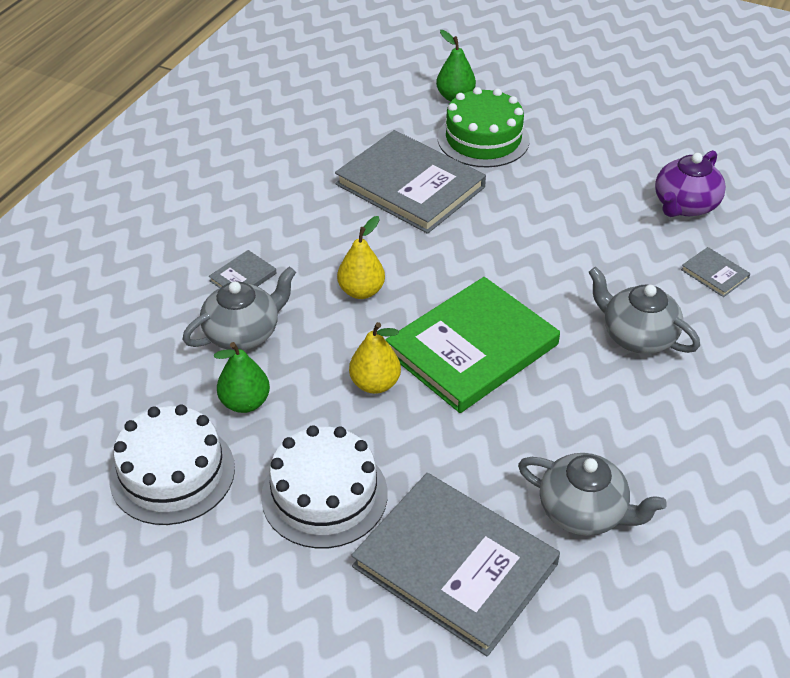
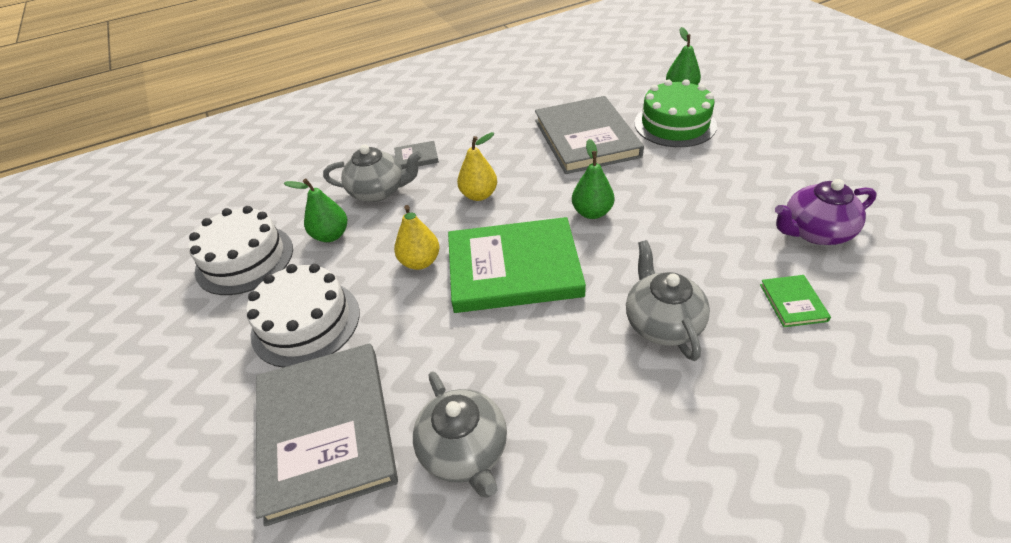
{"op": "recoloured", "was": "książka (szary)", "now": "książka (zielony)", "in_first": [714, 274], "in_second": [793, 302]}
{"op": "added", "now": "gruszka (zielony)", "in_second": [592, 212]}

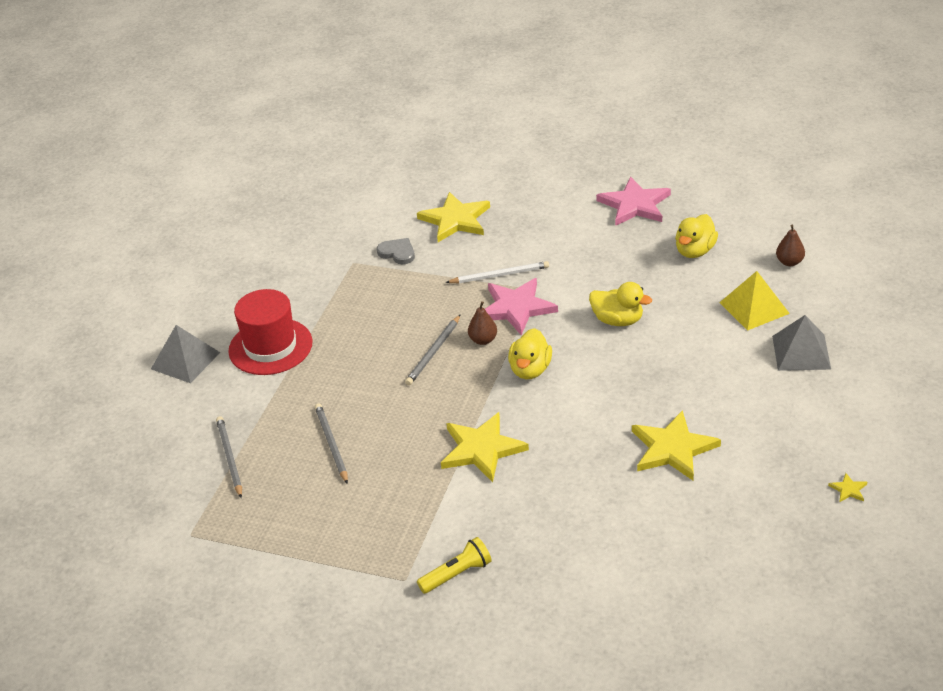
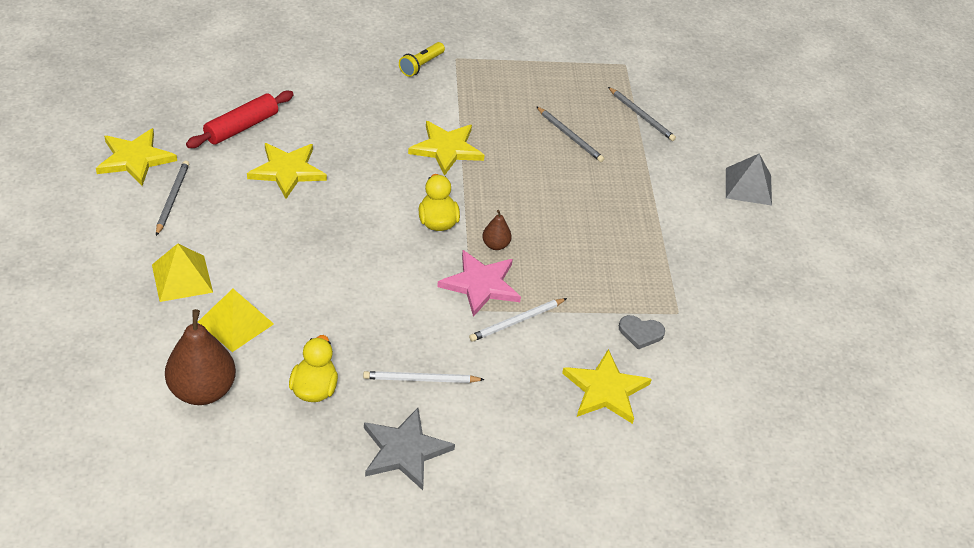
{"op": "removed", "was": "kapelusz (czerwony)", "in_first": [270, 347]}
{"op": "moved", "was": "ołówek (szary)", "in_first": [433, 352], "in_second": [172, 198]}
{"op": "removed", "was": "kaczka (żółty)", "in_first": [618, 320]}
{"op": "recoloured", "was": "gwiazda (różowy)", "now": "gwiazda (szary)", "in_first": [635, 205], "in_second": [404, 450]}
{"op": "recoloured", "was": "piramida (szary)", "now": "piramida (żółty)", "in_first": [801, 352], "in_second": [182, 278]}
{"op": "resized", "was": "gruszka (brązowy)", "in_first": [789, 262], "in_second": [202, 391], "ratio": 2.06}
{"op": "resized", "was": "gwiazda (żółty)", "in_first": [848, 489], "in_second": [135, 159], "ratio": 2.44}
{"op": "added", "now": "wałek do ciasta (czerwony)", "in_second": [241, 127]}
{"op": "added", "now": "ołówek (biały)", "in_second": [421, 379]}

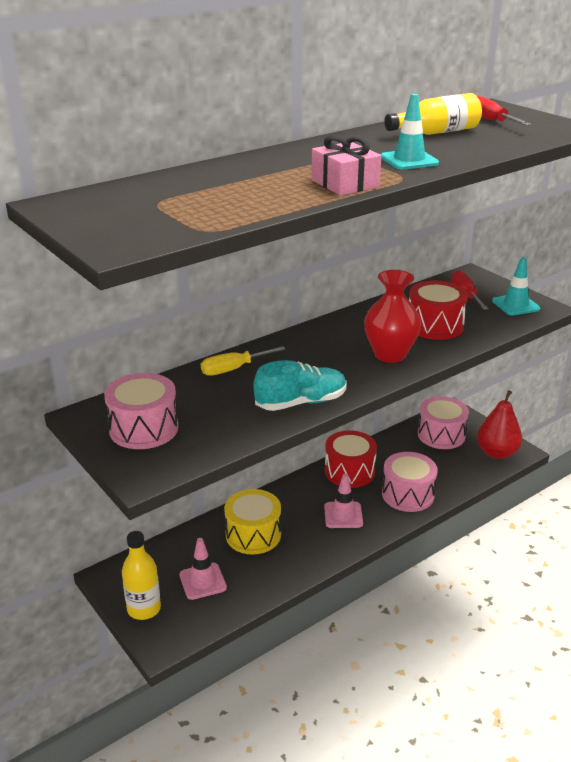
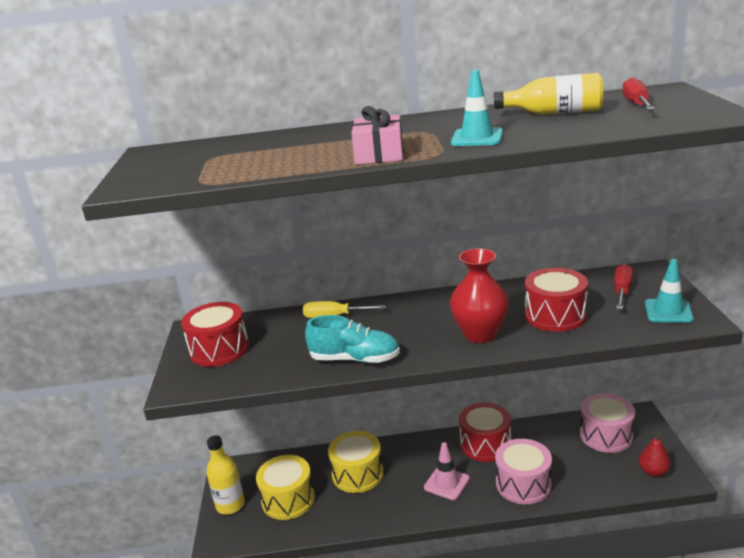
{"op": "recoloured", "was": "bęben (różowy)", "now": "bęben (czerwony)", "in_first": [144, 428], "in_second": [219, 349]}
{"op": "replaced", "was": "pachołek (różowy)", "now": "bęben (żółty)", "in_first": [202, 581], "in_second": [288, 499]}
{"op": "resized", "was": "gruszka (czerwony)", "in_first": [497, 453], "in_second": [653, 472], "ratio": 0.61}

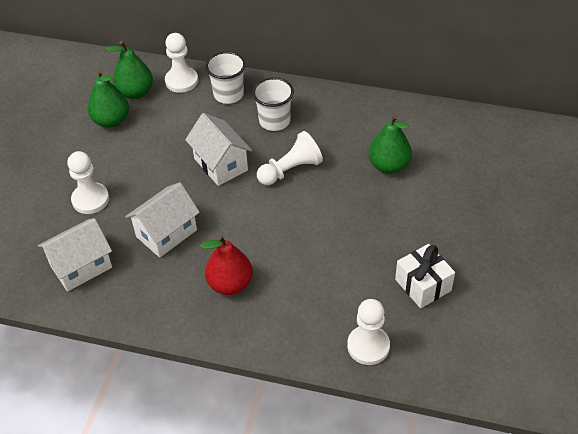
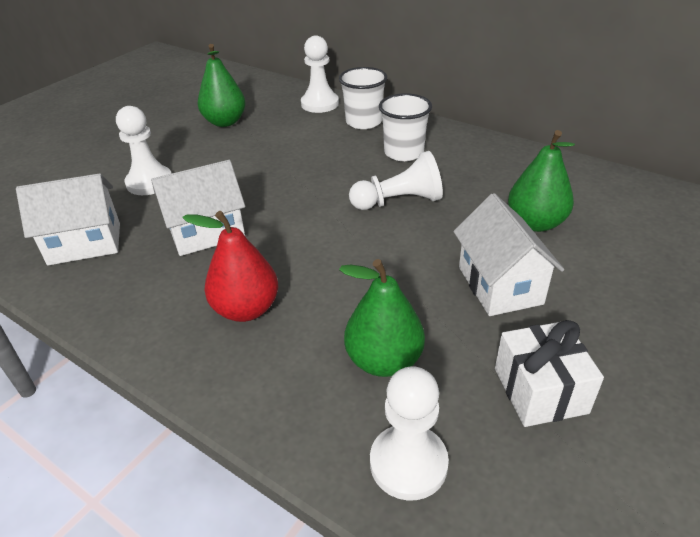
{"op": "moved", "was": "gruszka (zielony)", "in_first": [135, 92], "in_second": [384, 361]}
{"op": "moved", "was": "domek (biały)", "in_first": [221, 164], "in_second": [500, 285]}

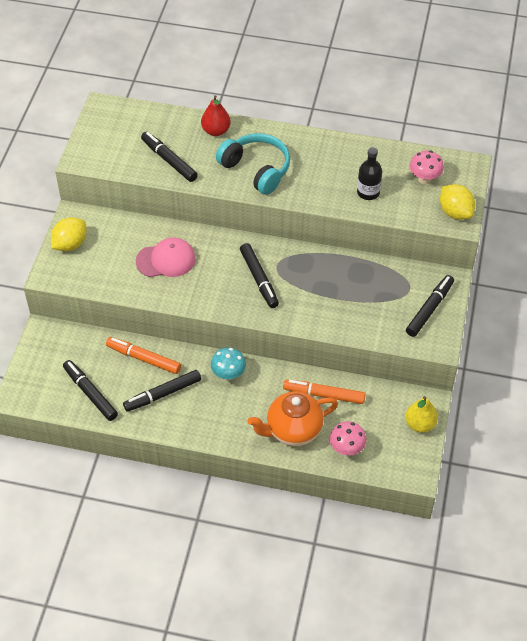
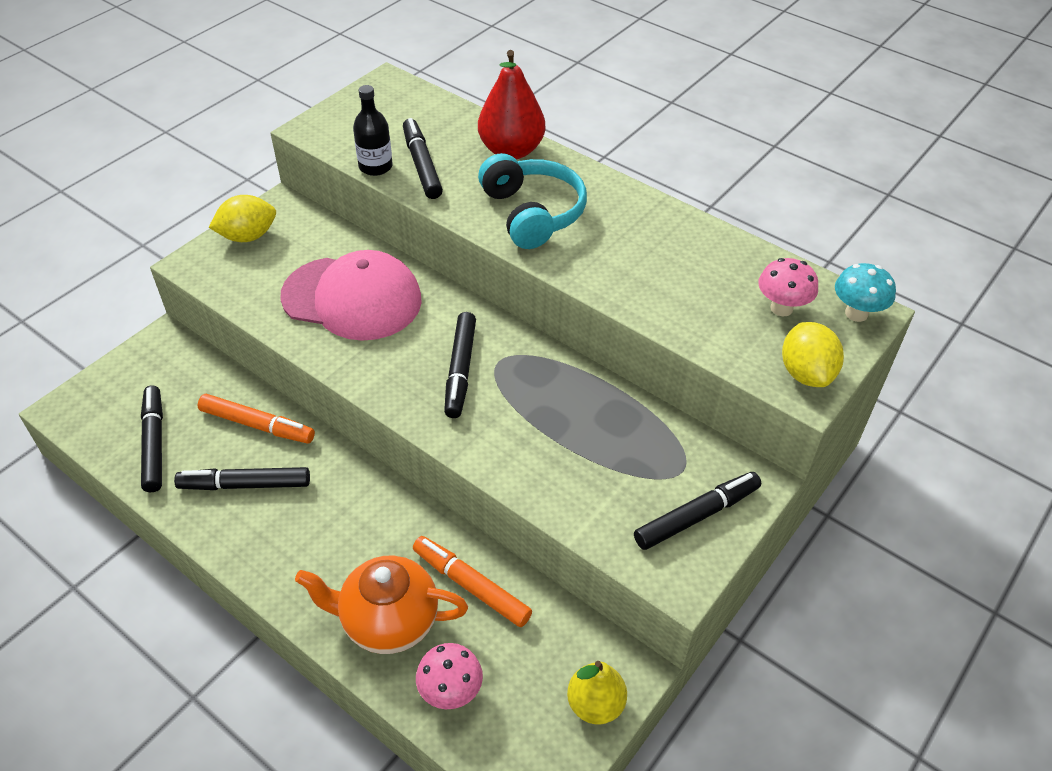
{"op": "turned", "was": "flamaster (pomarańczowy)", "in_first": [143, 358], "in_second": [257, 425], "clockwise": 150}
{"op": "resized", "was": "czapka (różowy)", "in_first": [166, 260], "in_second": [352, 298], "ratio": 1.55}
{"op": "resized", "was": "gruszka (czerwony)", "in_first": [216, 131], "in_second": [511, 150], "ratio": 1.5}
{"op": "moved", "was": "grzyb (turkusowy)", "in_first": [228, 375], "in_second": [856, 313]}
{"op": "moved", "was": "butelka (czarny)", "in_first": [368, 192], "in_second": [375, 166]}

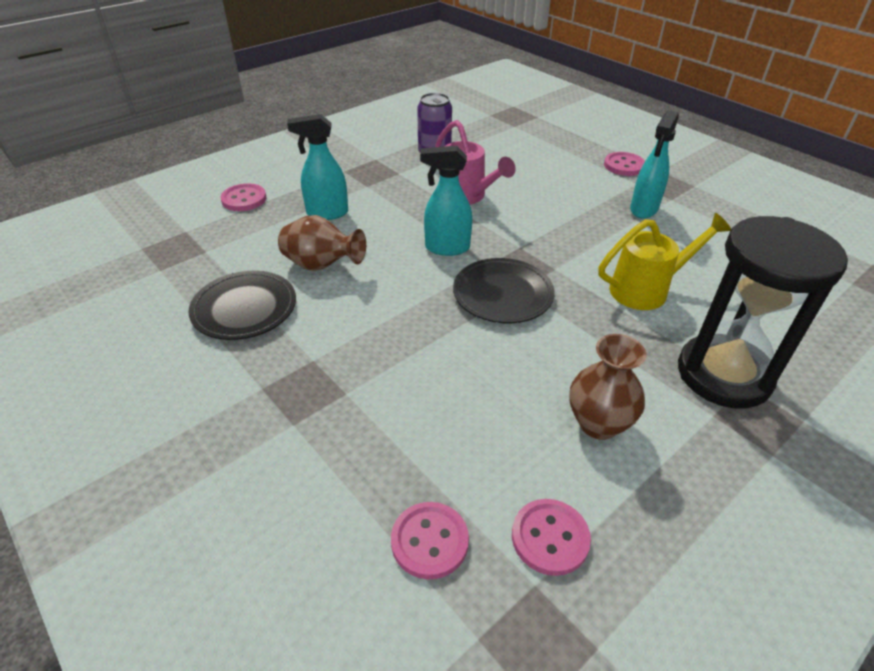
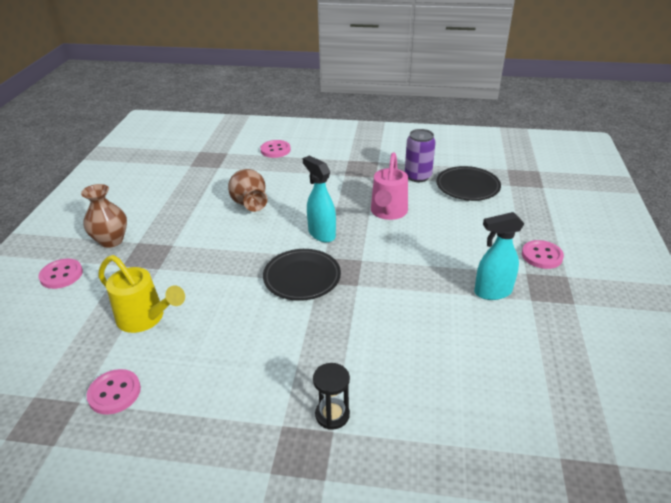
{"op": "moved", "was": "talerz (czarny)", "in_first": [244, 309], "in_second": [467, 186]}
{"op": "removed", "was": "spryskiwacz (turkusowy)", "in_first": [326, 213]}
{"op": "moved", "was": "guzik (różowy)", "in_first": [429, 541], "in_second": [61, 275]}
{"op": "moved", "was": "wazon (brązowy)", "in_first": [598, 423], "in_second": [111, 240]}
{"op": "moved", "was": "konewka (żółty)", "in_first": [646, 289], "in_second": [145, 318]}
{"op": "resized", "was": "klepsydra (czarny)", "in_first": [723, 374], "in_second": [332, 415], "ratio": 0.44}

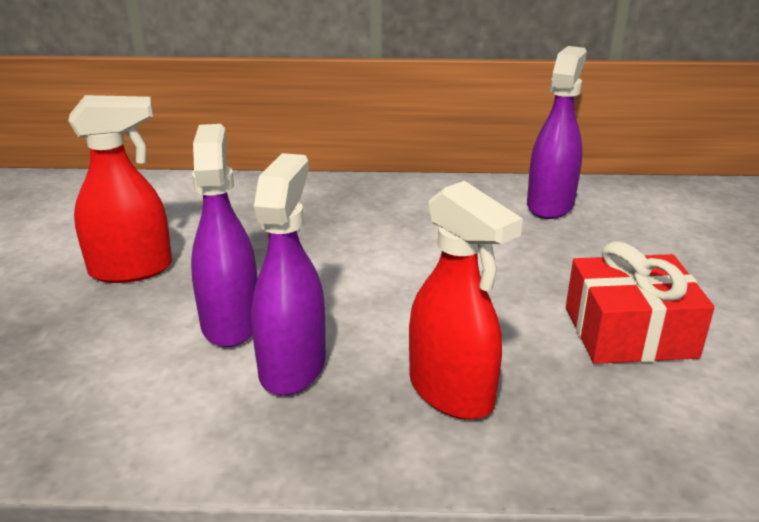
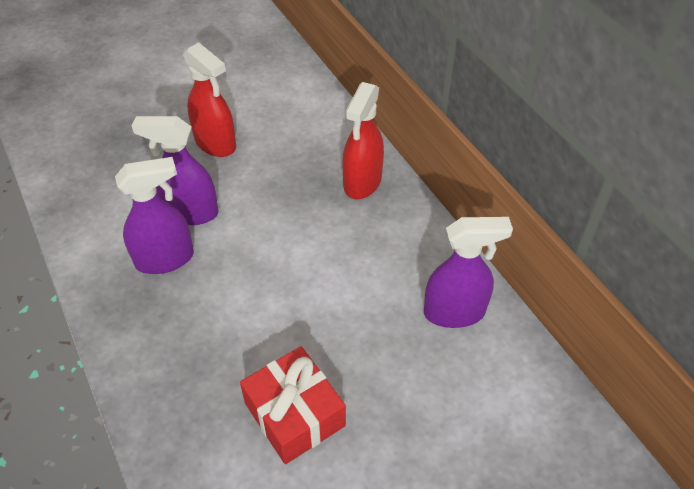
{"op": "turned", "was": "spryskiwacz (fioletowy)", "in_first": [230, 322], "in_second": [190, 212], "clockwise": -135}
{"op": "moved", "was": "spryskiwacz (czerwony)", "in_first": [451, 392], "in_second": [362, 182]}

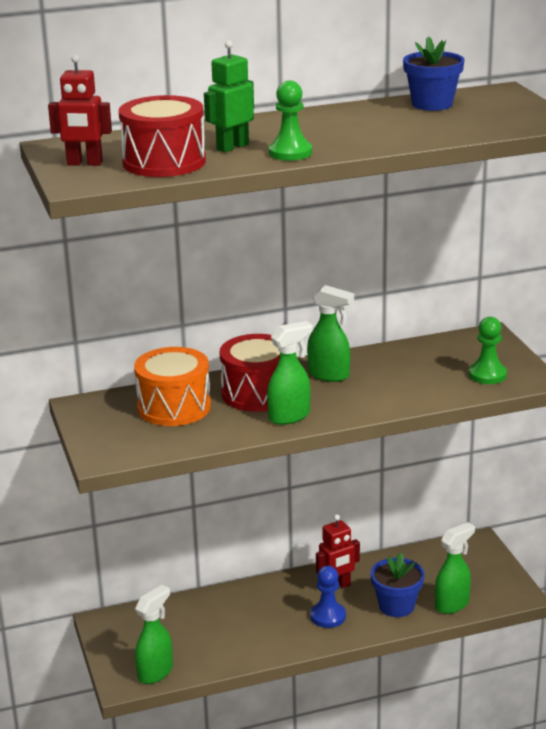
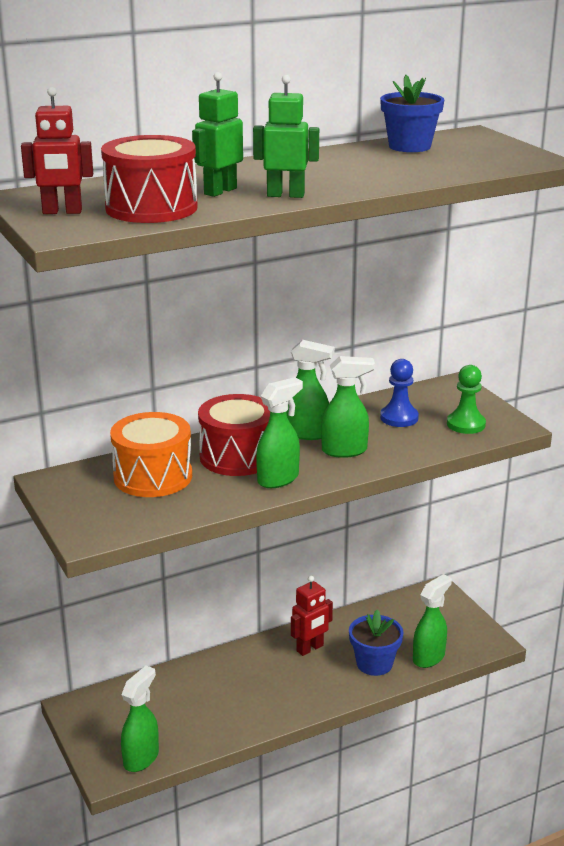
{"op": "replaced", "was": "pionek (zielony)", "now": "robot (zielony)", "in_first": [290, 153], "in_second": [285, 195]}
{"op": "moved", "was": "pionek (niebieski)", "in_first": [328, 616], "in_second": [399, 418]}
{"op": "added", "now": "spryskiwacz (zielony)", "in_second": [345, 451]}

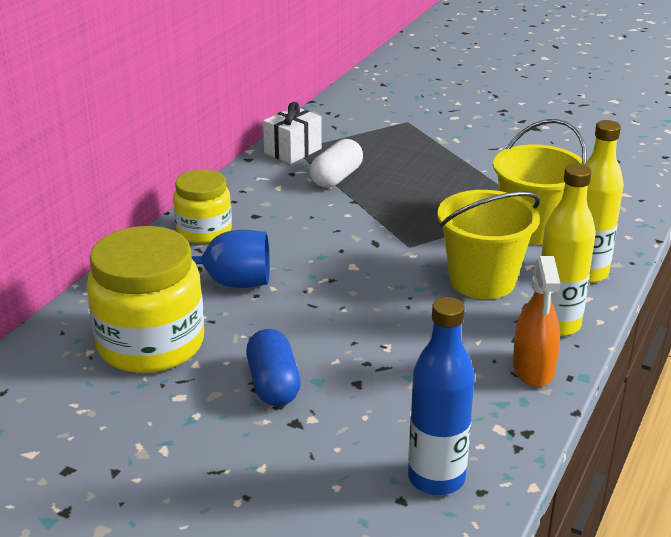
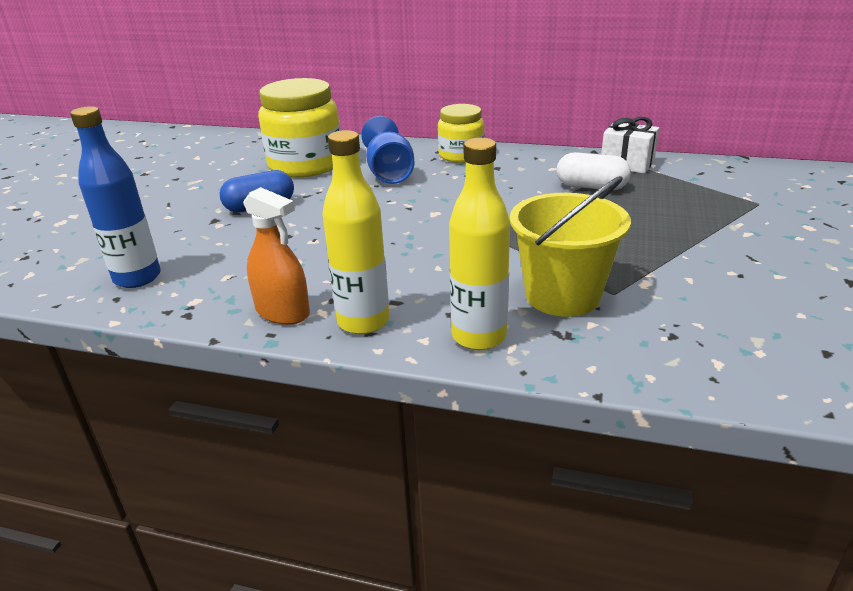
{"op": "removed", "was": "wiadro (żółty)", "in_first": [482, 281]}
{"op": "turned", "was": "spryskiwacz (pomarańczowy)", "in_first": [533, 369], "in_second": [283, 312], "clockwise": -135}

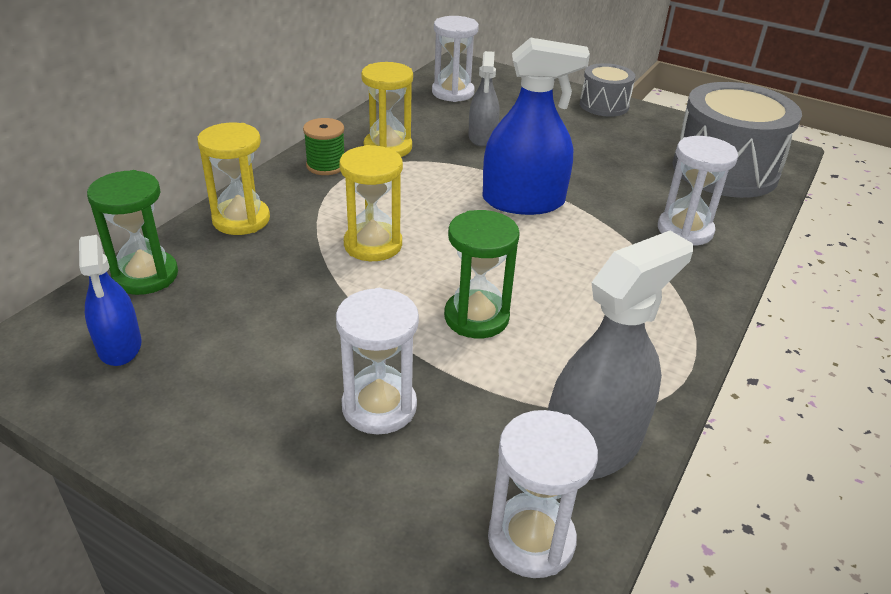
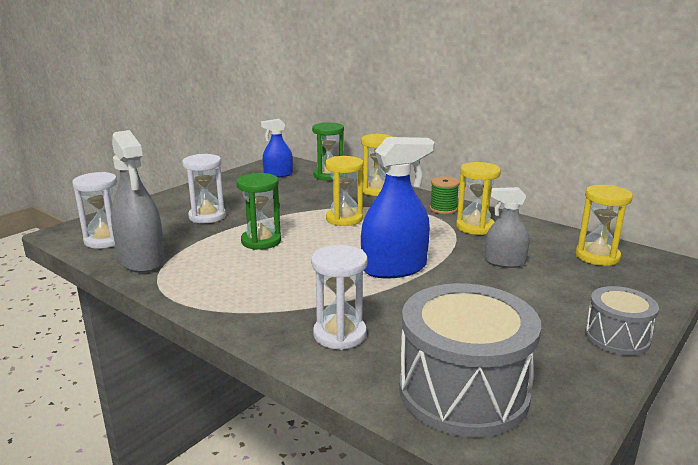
{"op": "recoloured", "was": "klepsydra (biały)", "now": "klepsydra (żółty)", "in_first": [453, 92], "in_second": [597, 256]}
{"op": "turned", "was": "spryskiwacz (niebieski)", "in_first": [523, 201], "in_second": [394, 268], "clockwise": -120}

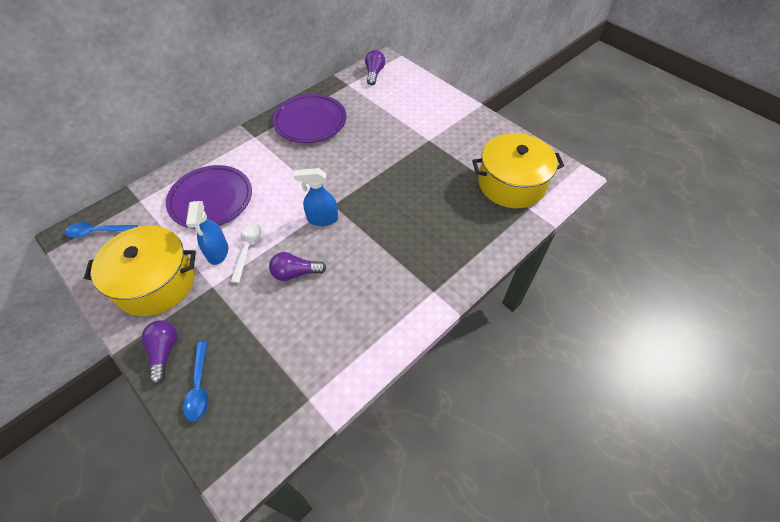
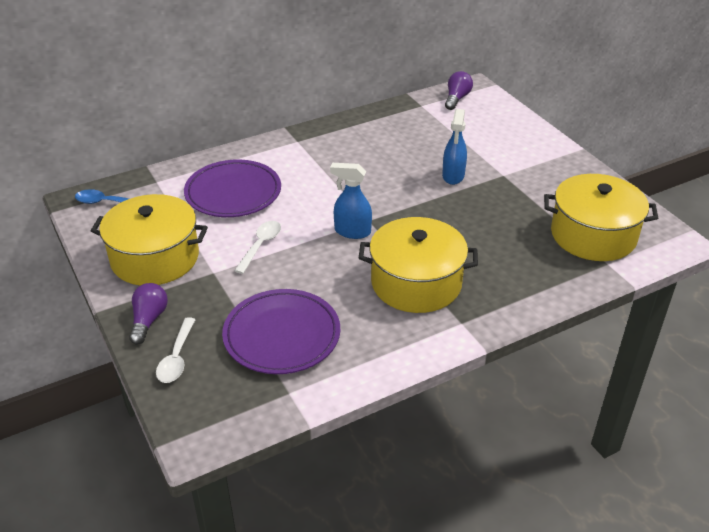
{"op": "recoloured", "was": "łyżka (niebieski)", "now": "łyżka (biały)", "in_first": [199, 387], "in_second": [177, 358]}
{"op": "moved", "was": "spryskiwacz (niebieski)", "in_first": [218, 252], "in_second": [453, 176]}
{"op": "removed", "was": "żarówka (fioletowy)", "in_first": [295, 273]}
{"op": "moved", "was": "talerz (fioletowy)", "in_first": [310, 122], "in_second": [282, 335]}
{"op": "added", "now": "garnek (żółty)", "in_second": [416, 283]}

